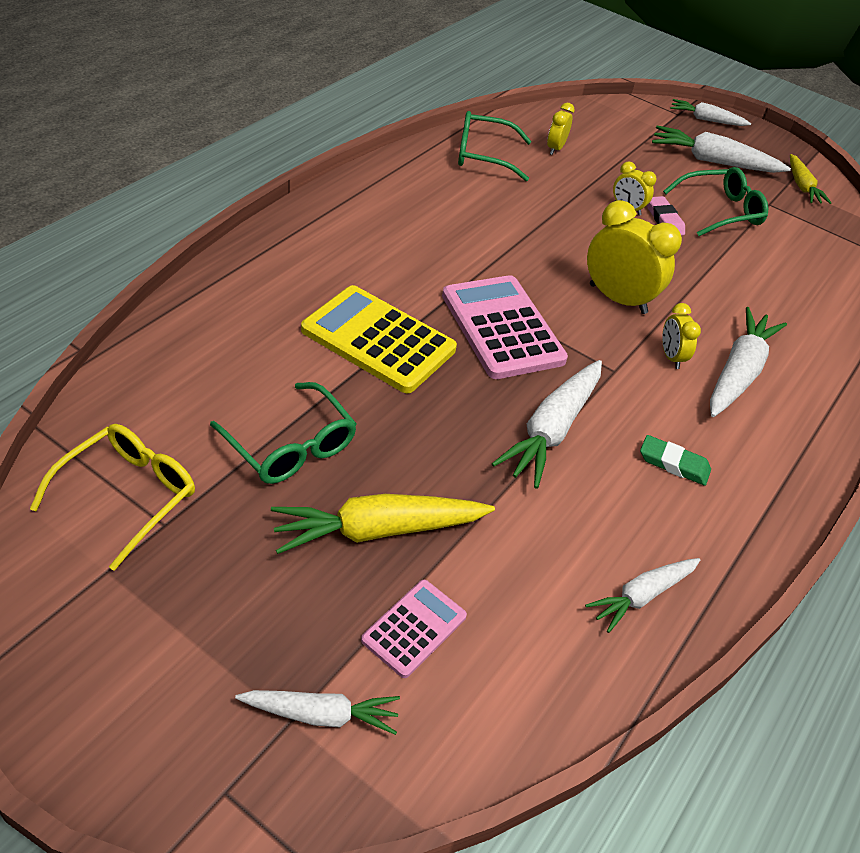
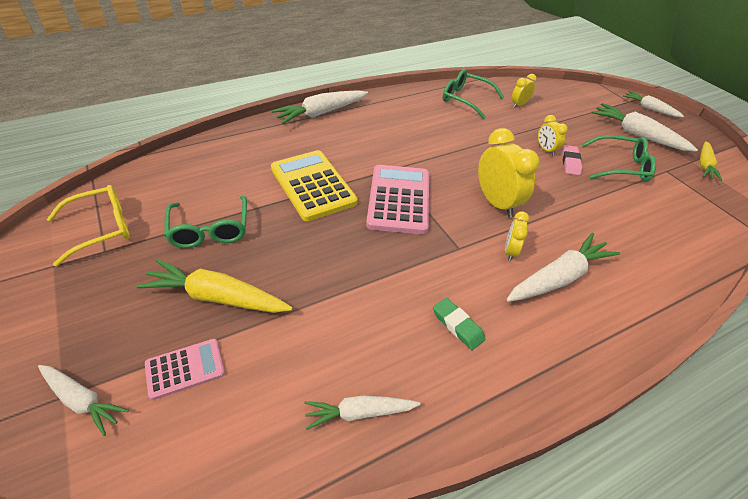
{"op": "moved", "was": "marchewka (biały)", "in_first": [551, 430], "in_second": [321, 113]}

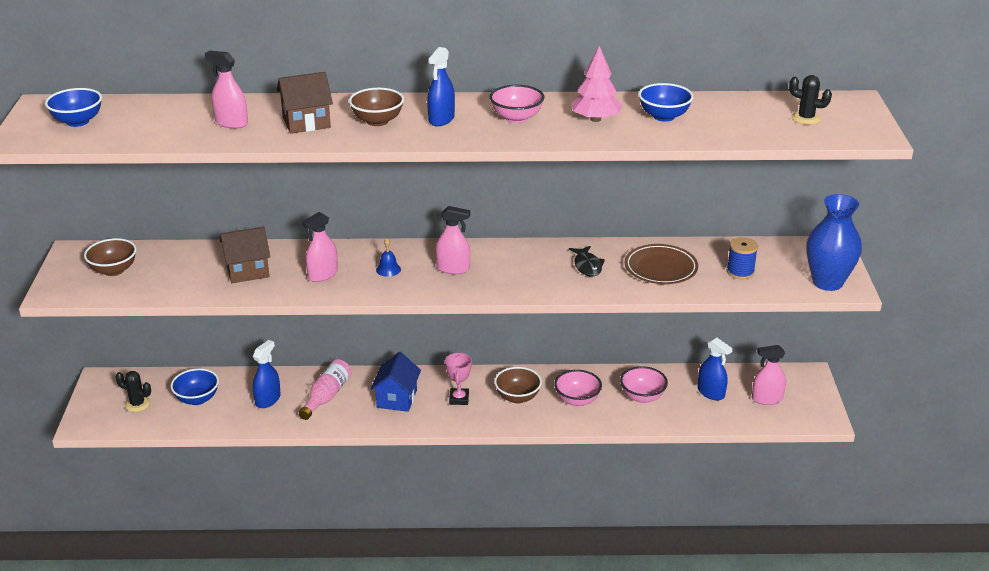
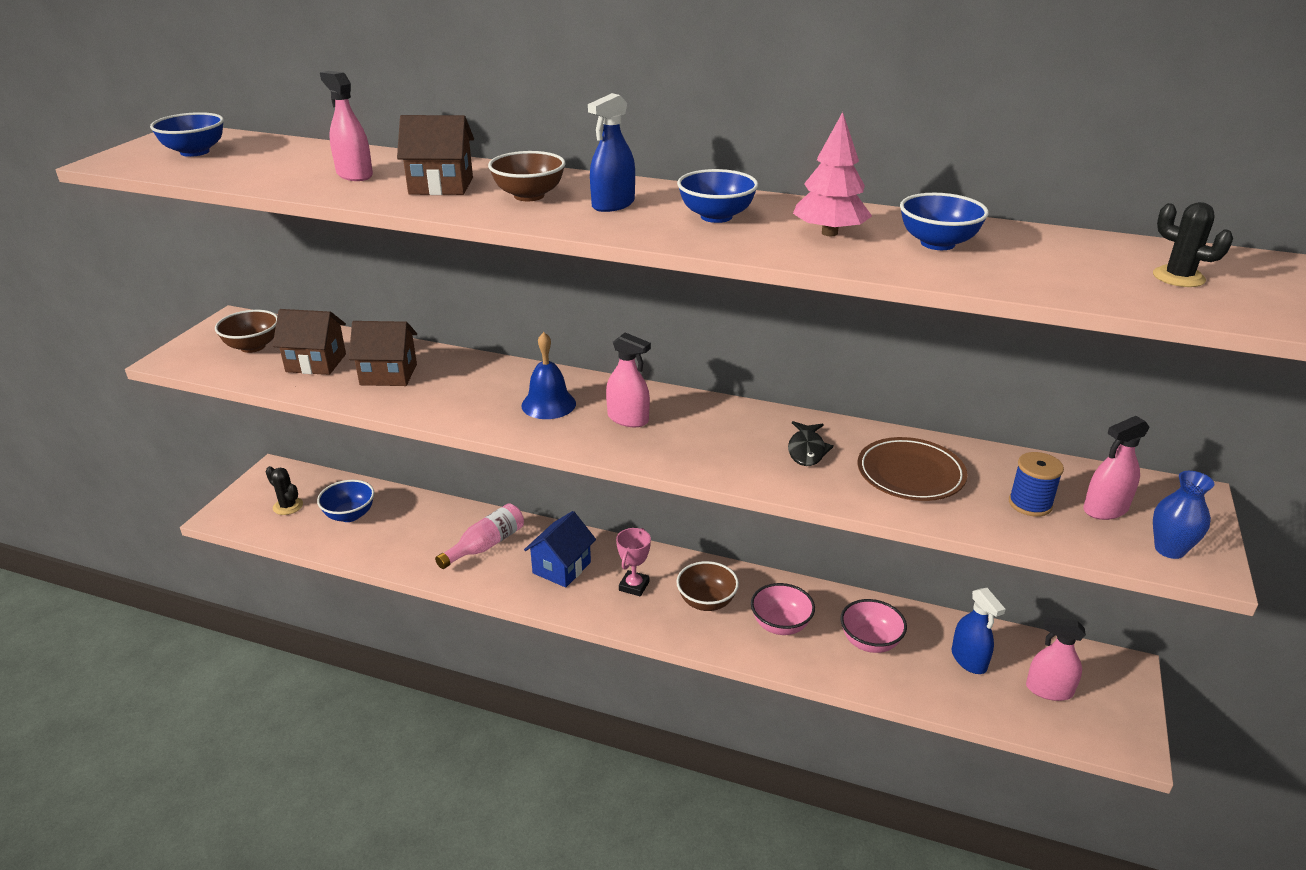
{"op": "removed", "was": "spryskiwacz (niebieski)", "in_first": [268, 400]}
{"op": "moved", "was": "spryskiwacz (różowy)", "in_first": [323, 275], "in_second": [1105, 509]}
{"op": "resized", "was": "dzwonek (niebieski)", "in_first": [388, 269], "in_second": [548, 404], "ratio": 1.67}
{"op": "recoloured", "was": "miska (różowy)", "now": "miska (niebieski)", "in_first": [516, 118], "in_second": [716, 216]}
{"op": "resized", "was": "wazon (niebieski)", "in_first": [827, 282], "in_second": [1169, 549], "ratio": 0.59}
{"op": "added", "now": "domek (brązowy)", "in_second": [316, 363]}

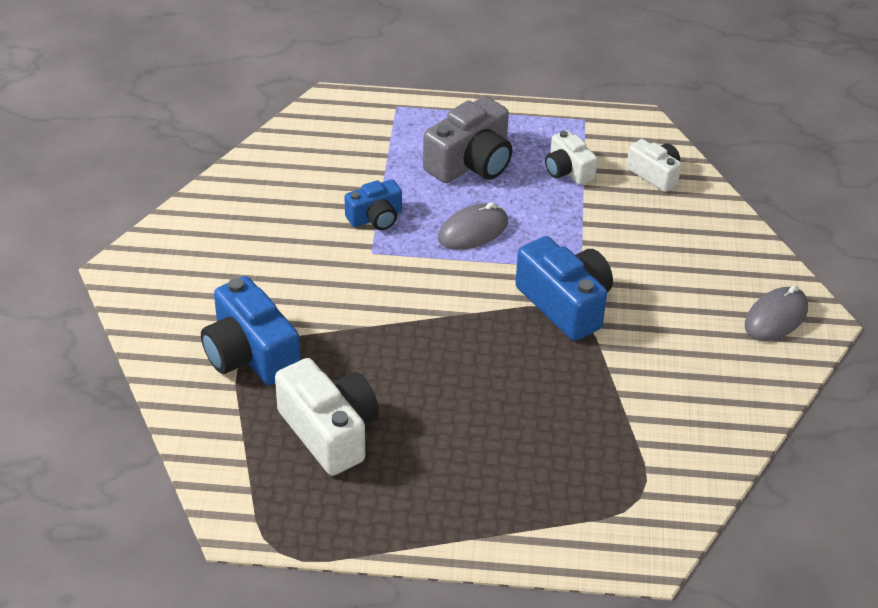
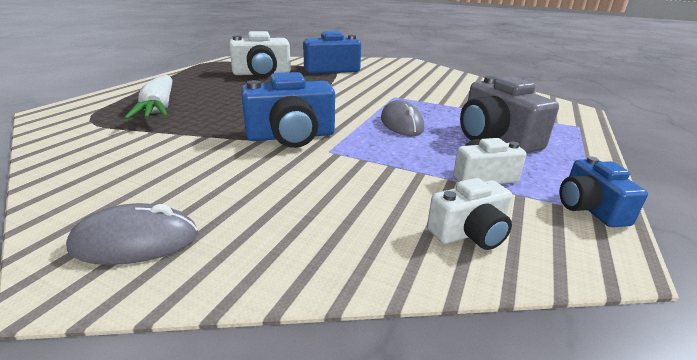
{"op": "moved", "was": "aparat fotograficzny (niebieski)", "in_first": [375, 218], "in_second": [589, 208]}
{"op": "turned", "was": "myszka (szary)", "in_first": [776, 317], "in_second": [136, 241], "clockwise": -75}
{"op": "added", "now": "marchewka (biały)", "in_second": [159, 107]}

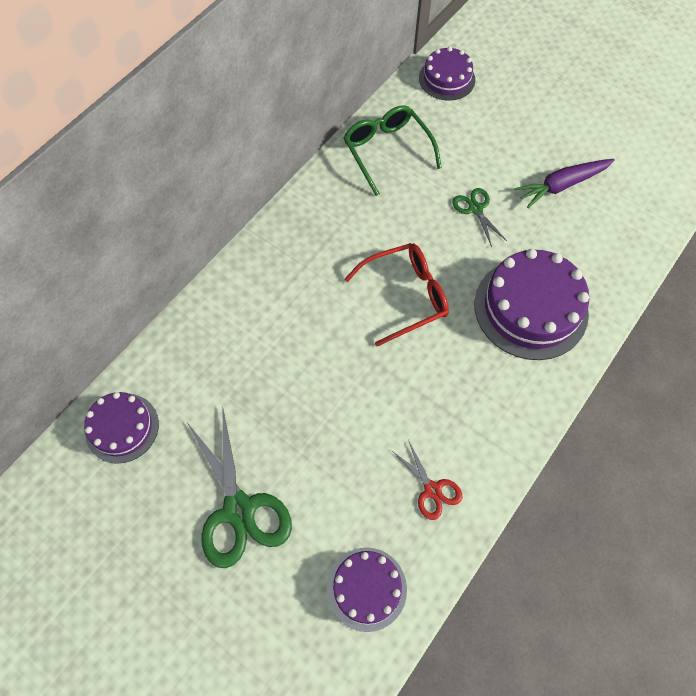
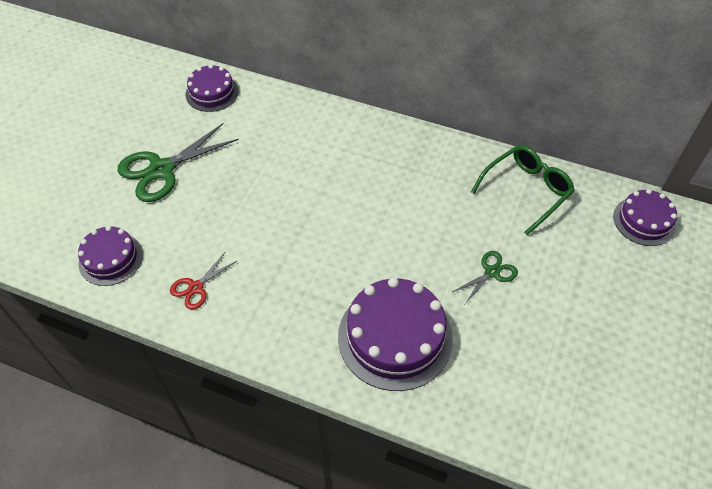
{"op": "removed", "was": "okulary (czerwony)", "in_first": [405, 296]}
{"op": "removed", "was": "marchewka (fioletowy)", "in_first": [561, 185]}

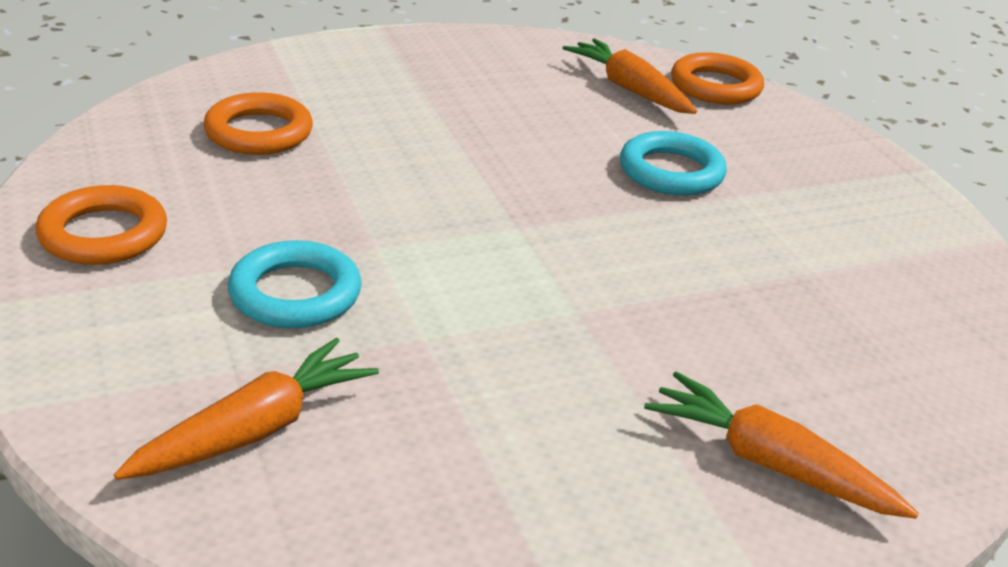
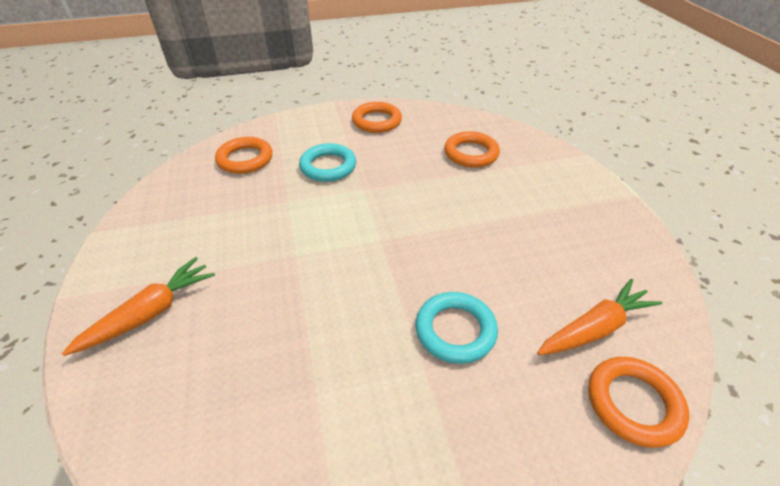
{"op": "replaced", "was": "marchewka (pomarańczowy)", "now": "pierścień (pomarańczowy)", "in_first": [255, 430], "in_second": [245, 159]}

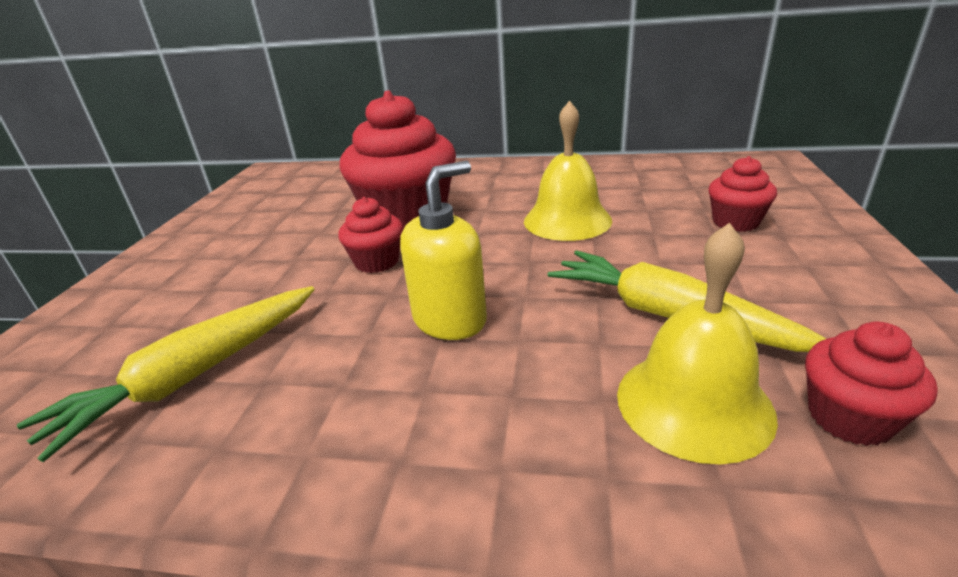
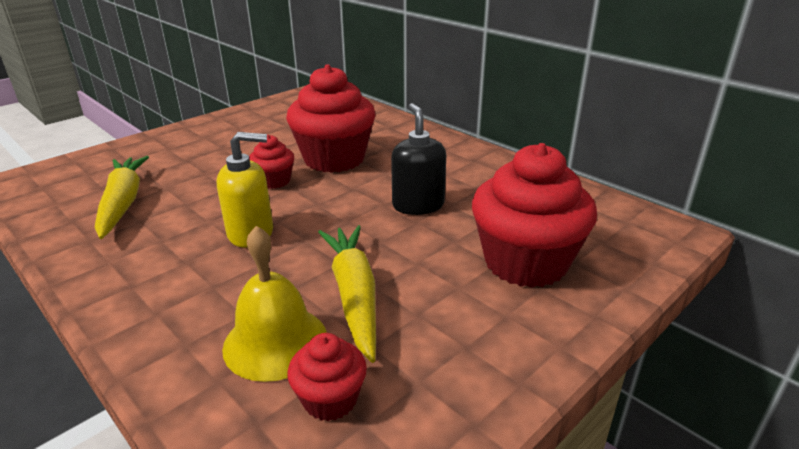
{"op": "turned", "was": "marchewka (żółty)", "in_first": [194, 375], "in_second": [123, 203], "clockwise": 90}
{"op": "replaced", "was": "dzwonek (żółty)", "now": "dozownik mydła (czarny)", "in_first": [567, 220], "in_second": [418, 205]}
{"op": "resized", "was": "muffinka (czerwony)", "in_first": [735, 222], "in_second": [525, 262], "ratio": 2.04}

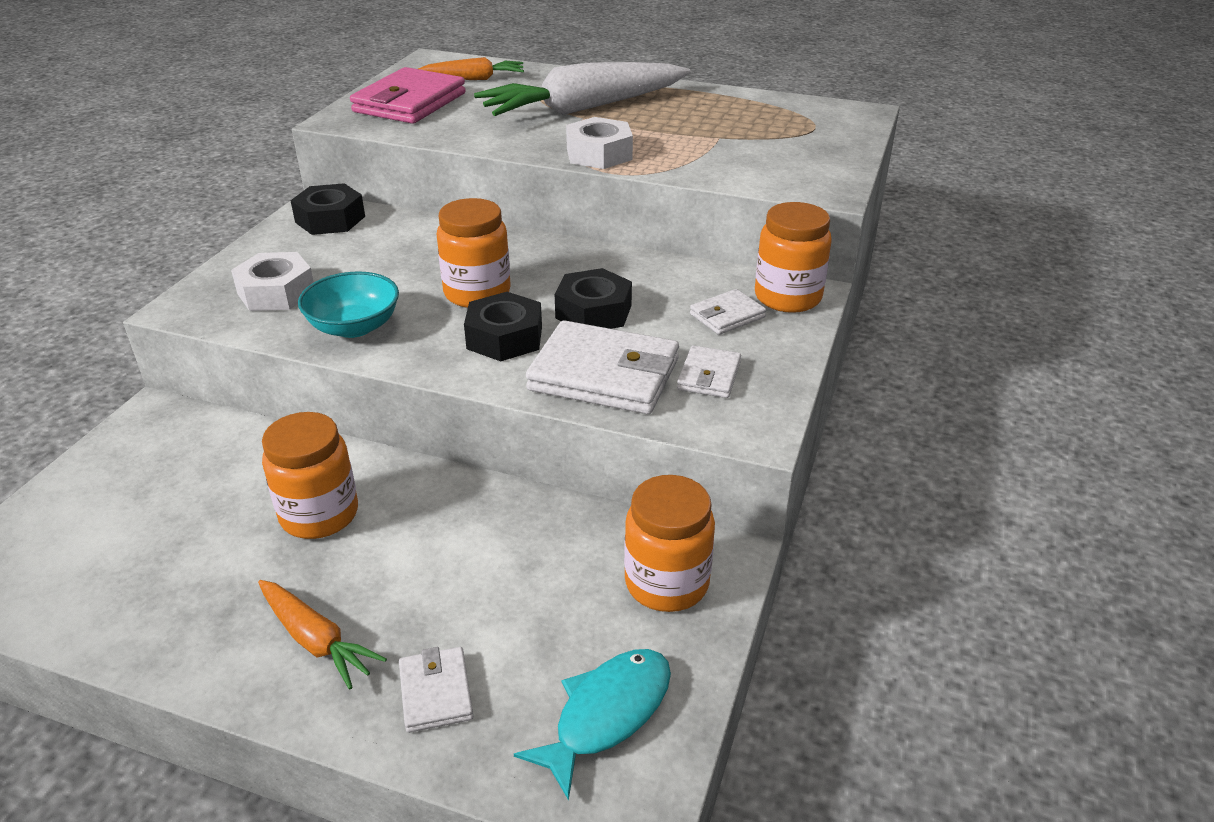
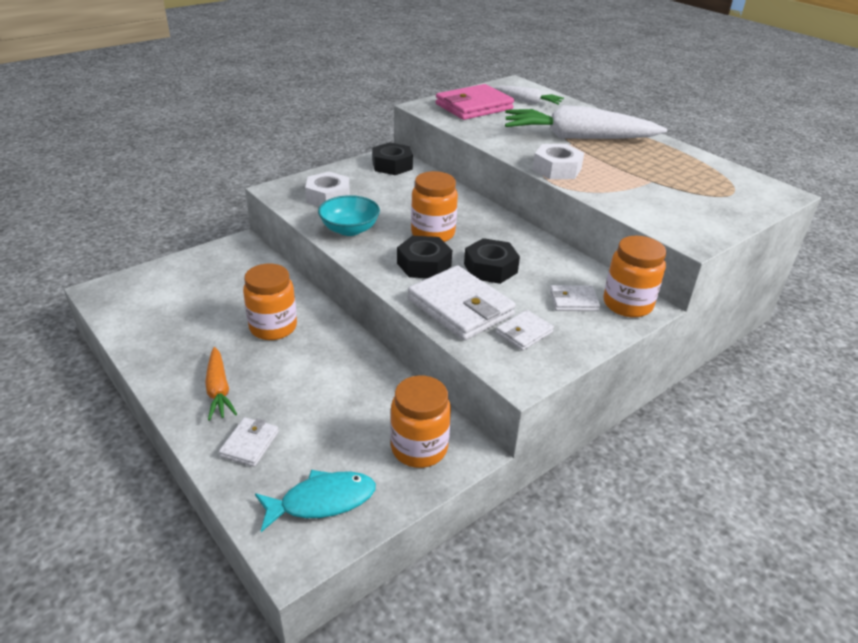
{"op": "recoloured", "was": "marchewka (pomarańczowy)", "now": "marchewka (biały)", "in_first": [474, 79], "in_second": [527, 101]}

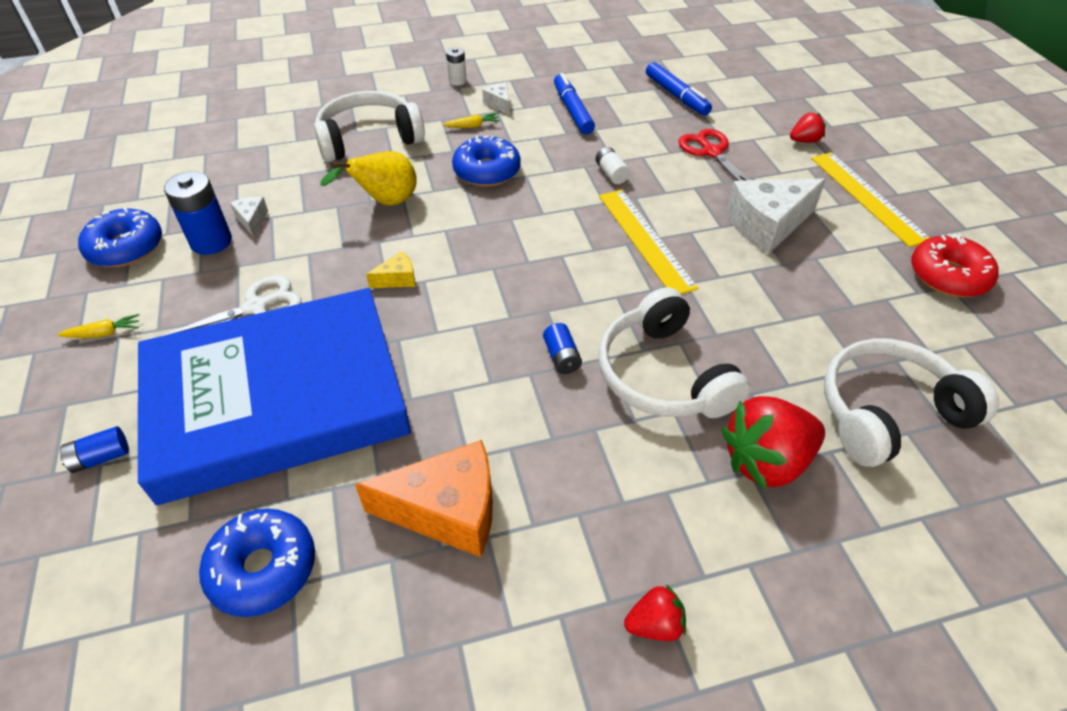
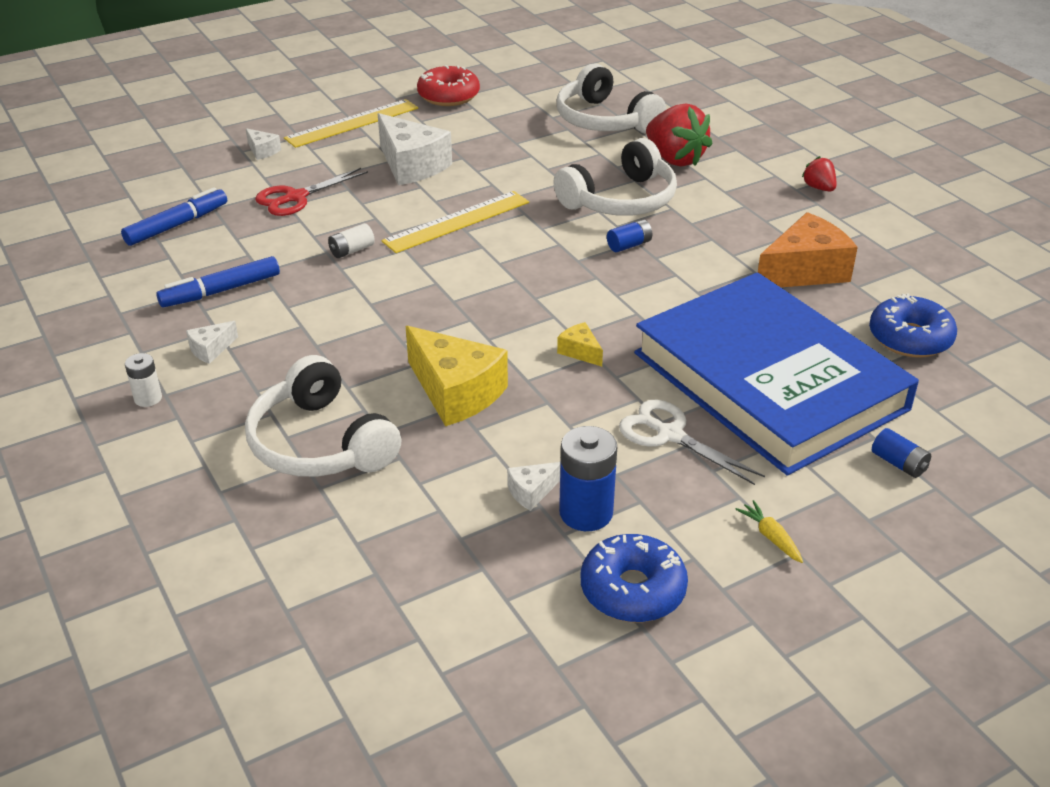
{"op": "replaced", "was": "gruszka (żółty)", "now": "ser (żółty)", "in_first": [385, 202], "in_second": [456, 392]}
{"op": "turned", "was": "ser (pomarańczowy)", "in_first": [447, 511], "in_second": [804, 271], "clockwise": 75}
{"op": "removed", "was": "marchewka (żółty)", "in_first": [473, 126]}
{"op": "removed", "was": "donut (niebieski)", "in_first": [487, 171]}
{"op": "replaced", "was": "truskawka (czerwony)", "now": "ser (biały)", "in_first": [804, 140], "in_second": [262, 151]}

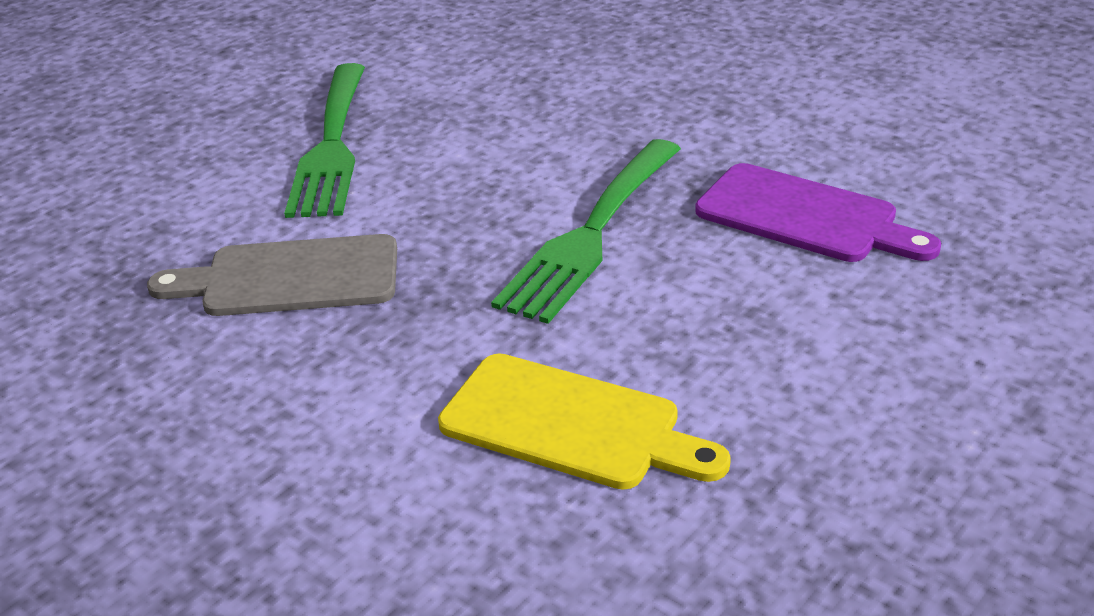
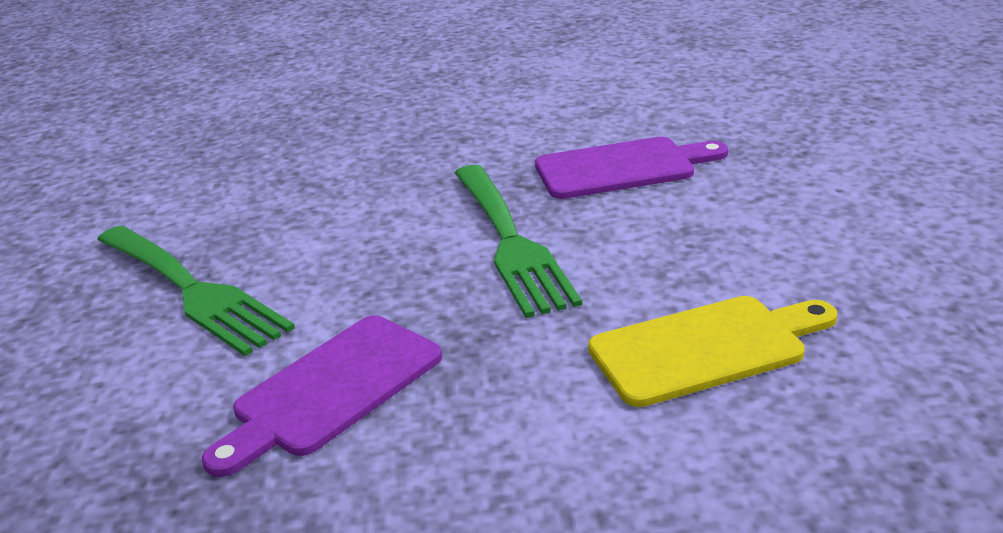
{"op": "recoloured", "was": "deska do krojenia (szary)", "now": "deska do krojenia (fioletowy)", "in_first": [290, 278], "in_second": [331, 390]}

